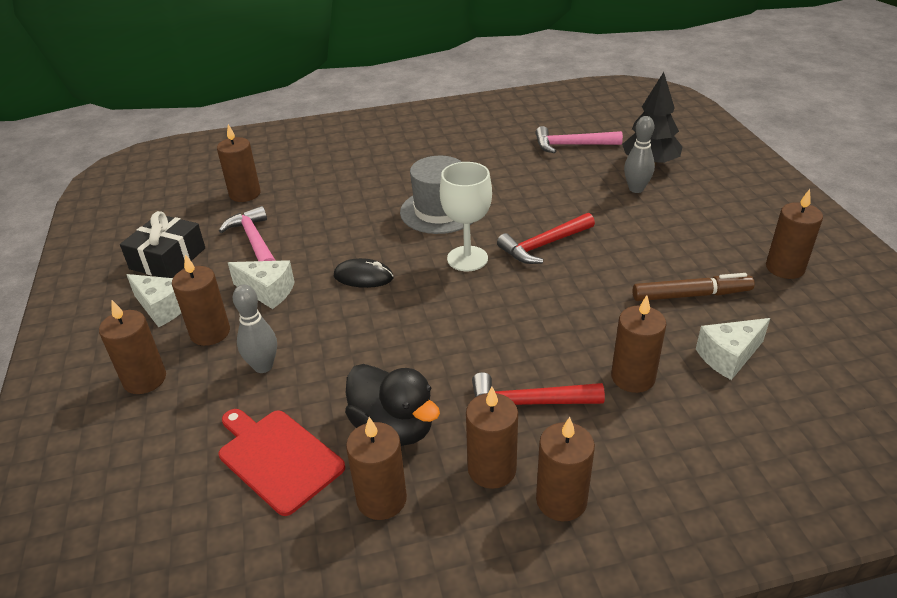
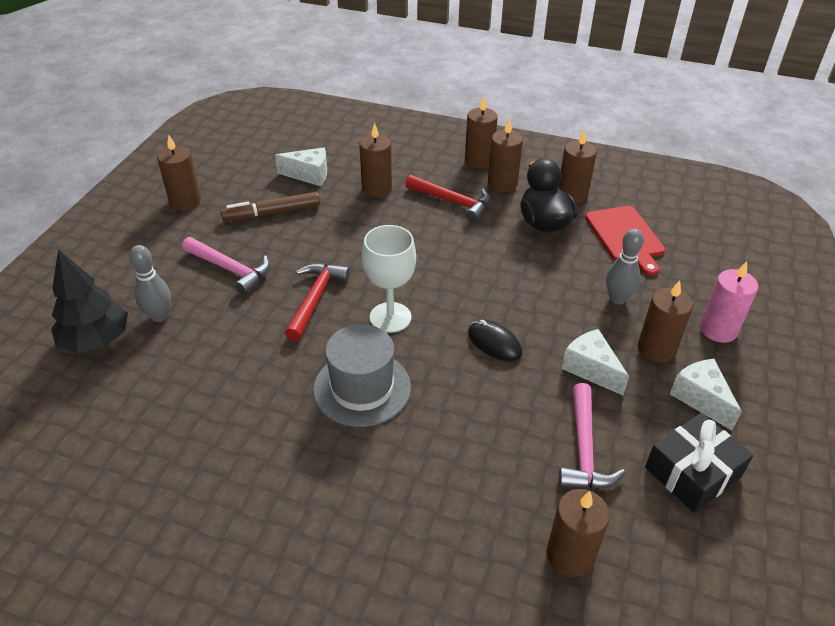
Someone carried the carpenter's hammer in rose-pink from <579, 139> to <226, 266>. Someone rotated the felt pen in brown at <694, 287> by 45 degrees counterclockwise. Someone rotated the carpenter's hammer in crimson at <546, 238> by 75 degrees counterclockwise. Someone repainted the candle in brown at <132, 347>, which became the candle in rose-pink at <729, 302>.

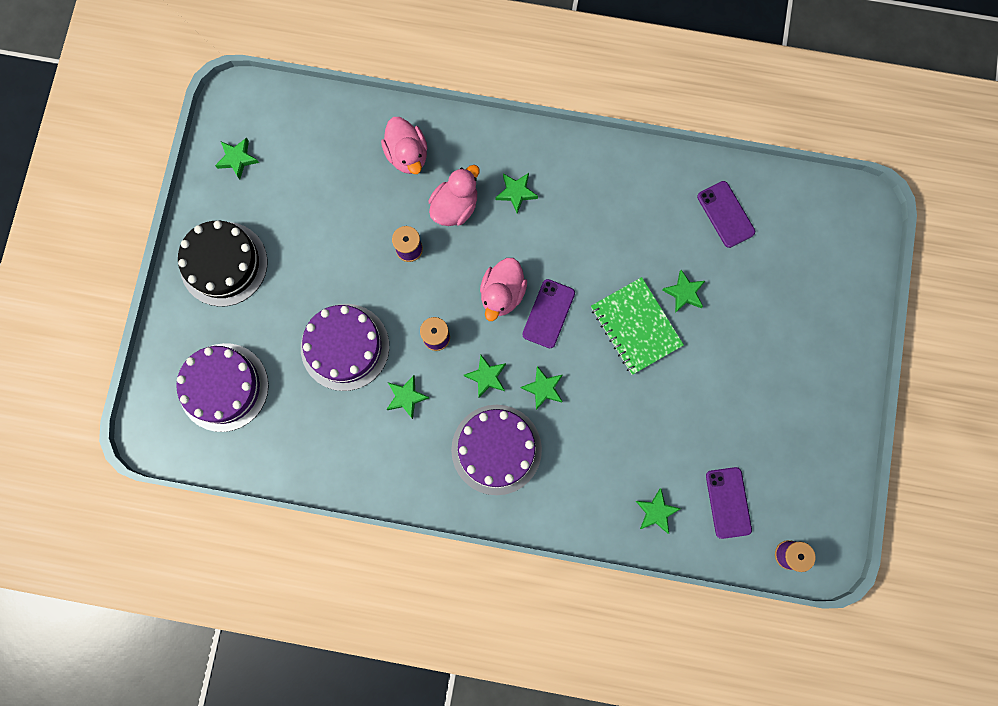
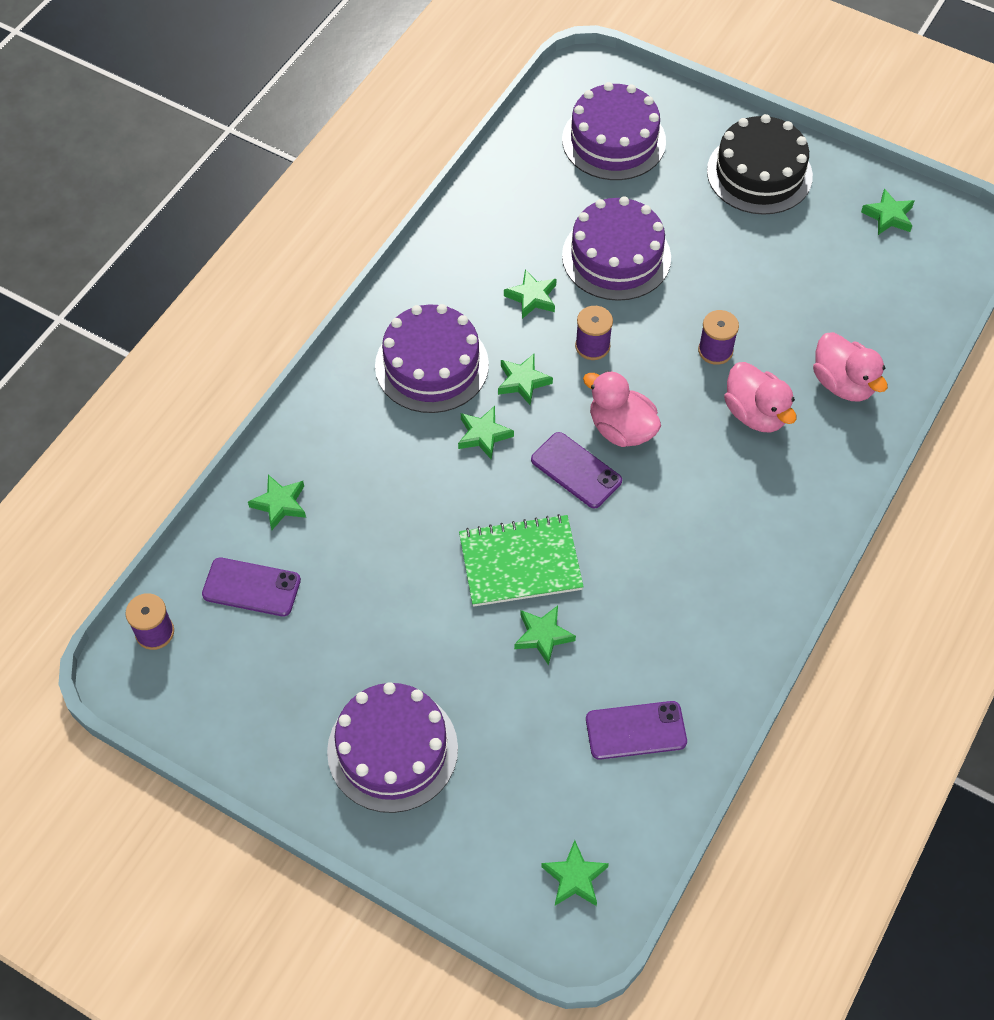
Someone put down the layer cake in royal purple at <392, 747>. Someone carried the five-pointed star in green from <517, 193> to <575, 873>. Someone rotated the rubber duck in rose-pink at <404, 145> by 120 degrees counterclockwise.

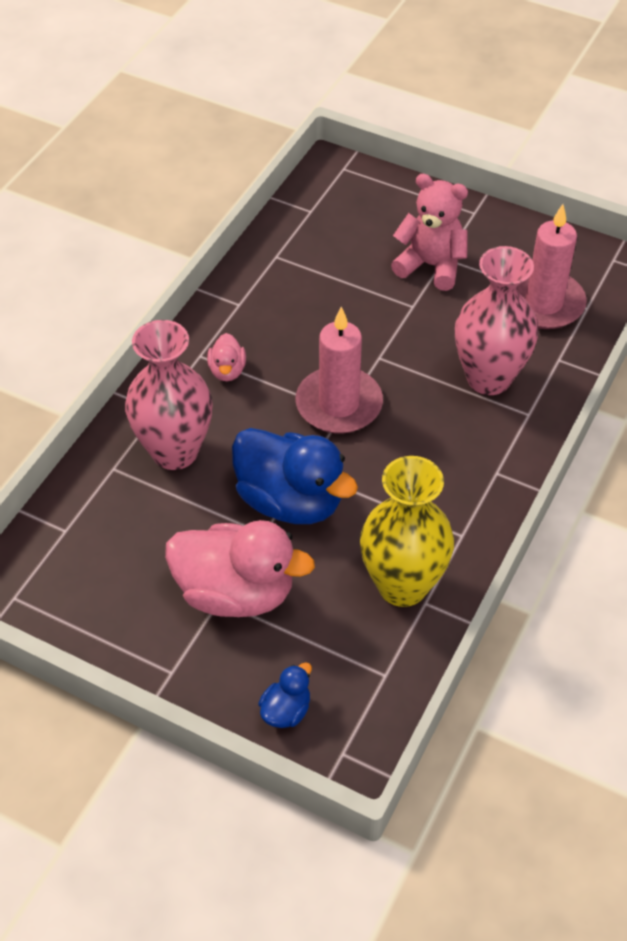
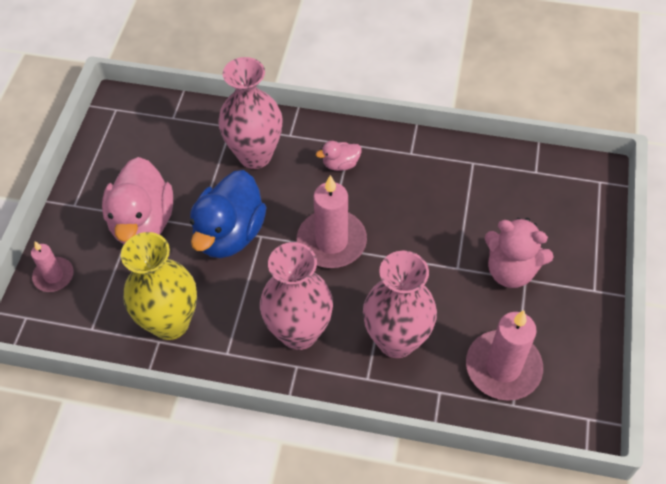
Someone swapped the rubber duck in blue at <285, 695> for the candle in rose-pink at <52, 267>. Someone put down the tall vase in rose-pink at <296, 296>. Someone rotated the teddy in rose-pink at <429, 232> by 105 degrees clockwise.

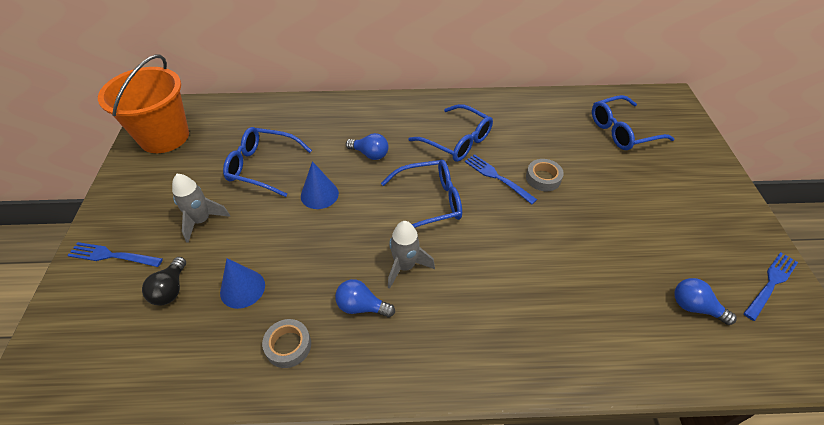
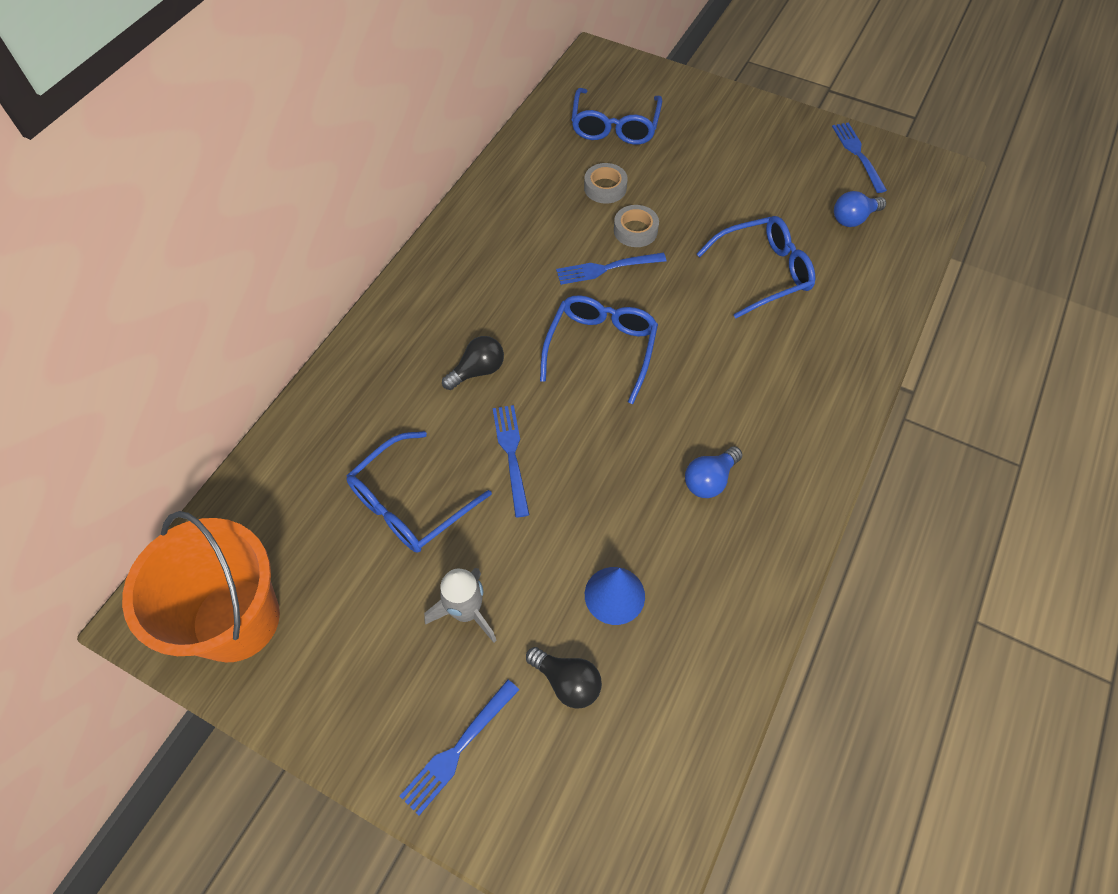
Someone repainted the lightbulb in blue at <367, 146>, which became the lightbulb in ebony at <473, 363>. Someone swapped the cone in blue at <320, 185> for the fork in blue at <511, 461>. Someone carried the sticky tape in gray from <286, 343> to <606, 183>. Someone carried the eyeglasses in blue from <450, 133> to <756, 267>. Someone took away the spaceship in gray at <411, 255>.

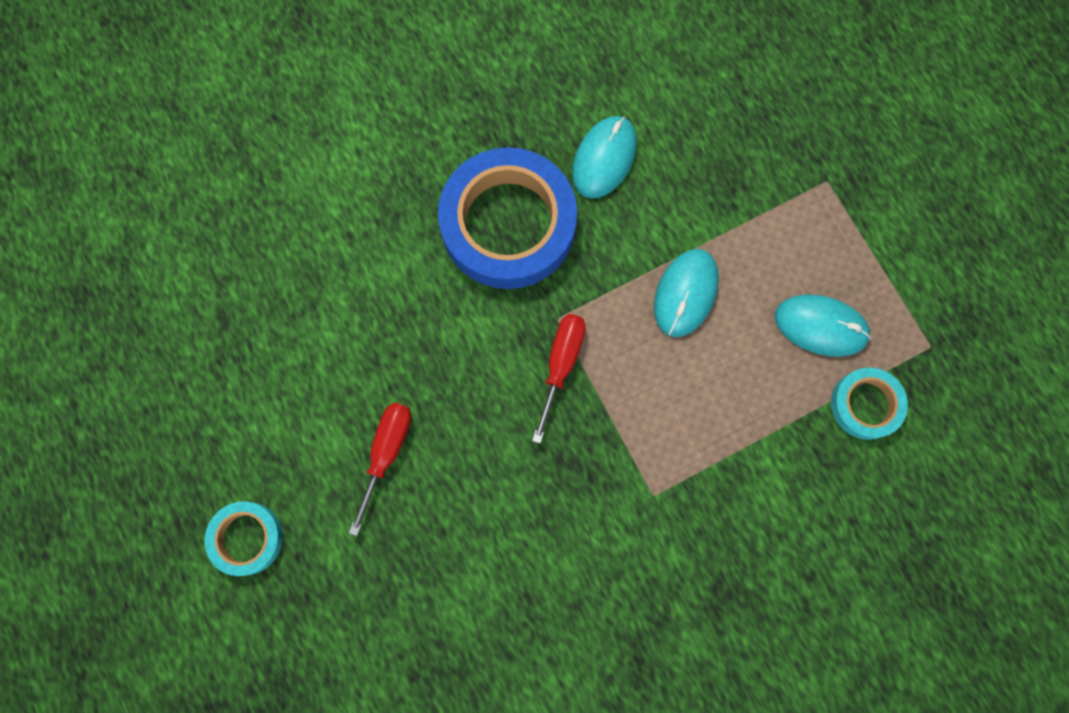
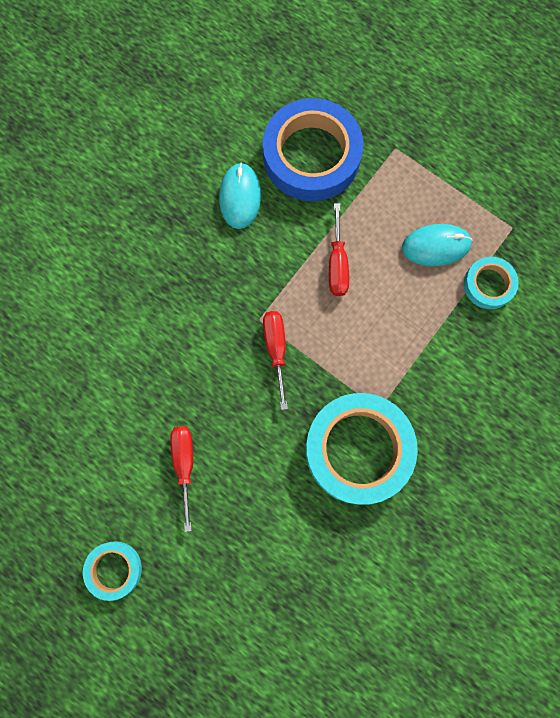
Someone carried the sticky tape in blue from <507, 218> to <313, 149>. Someone put down the sticky tape in aqua at <362, 449>. Someone swapped the mouse in aqua at <686, 293> for the hand screwdriver in crimson at <339, 249>.

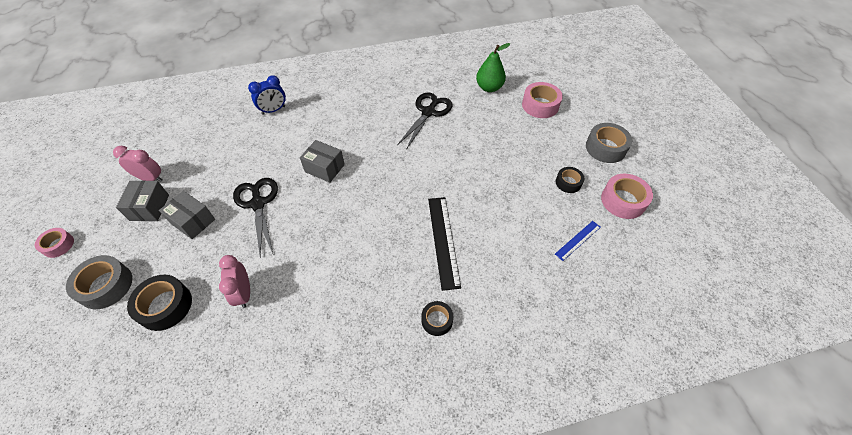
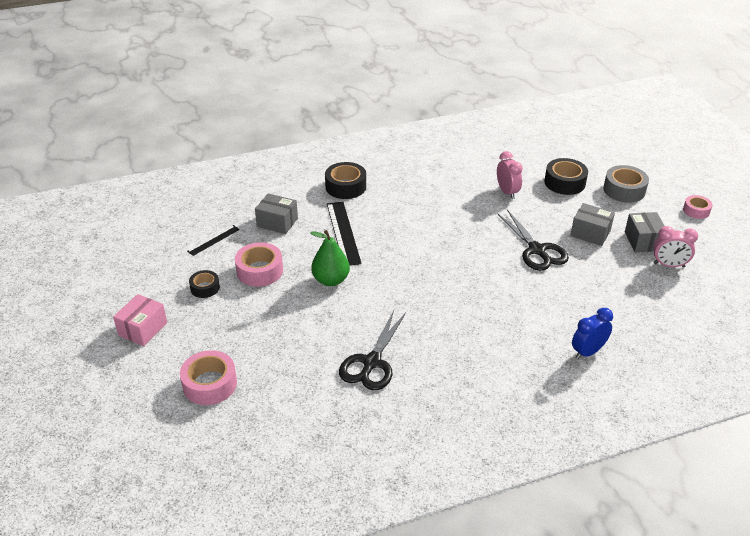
Someone swapped the sticky tape in gray at <609, 143> for the package in rose-pink at <140, 320>. Someone repainted the straightedge in blue at <578, 241>, which became the straightedge in ebony at <213, 240>. Someone carried the sticky tape in rose-pink from <627, 196> to <259, 264>. Someone carried the package in gray from <322, 161> to <276, 213>. Someone carried the toy pear in green from <493, 67> to <330, 258>. Someone scaled the sticky tape in ebony at <437, 318> by 1.64.

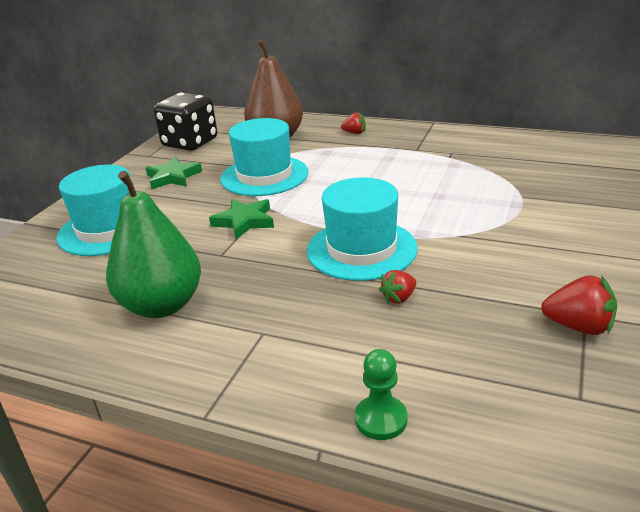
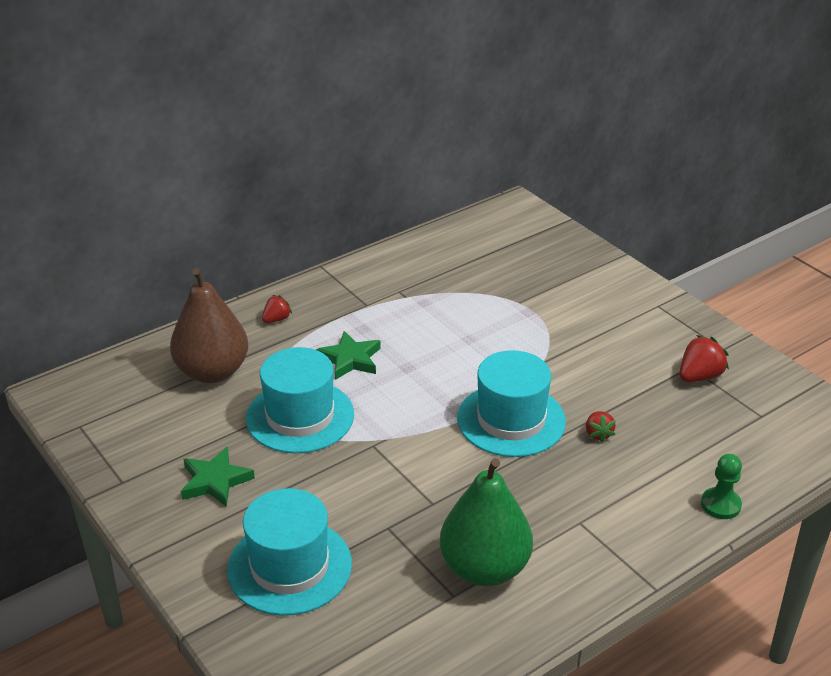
Someone carried the five-pointed star in green from <241, 219> to <348, 355>. Someone took away the die in ebony at <185, 121>.

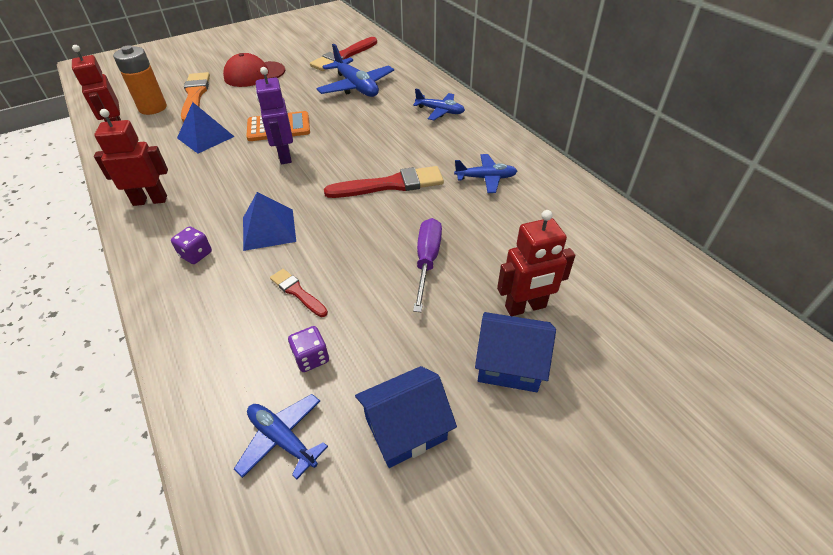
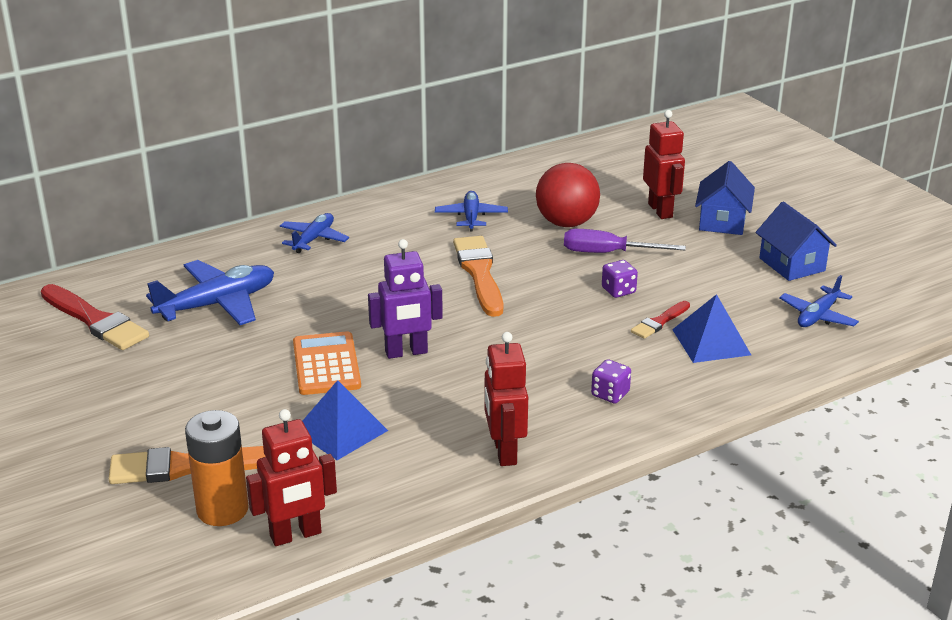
Someone repainted the paintbrush in crimson at <384, 182>, which became the paintbrush in orange at <478, 276>. Someone put down the play ball in crimson at <568, 195>. Someone carried the die in royal purple from <308, 349> to <620, 279>. Someone carried the pyramid shape in blue from <269, 221> to <711, 328>. Someone took away the cap in crimson at <254, 70>.

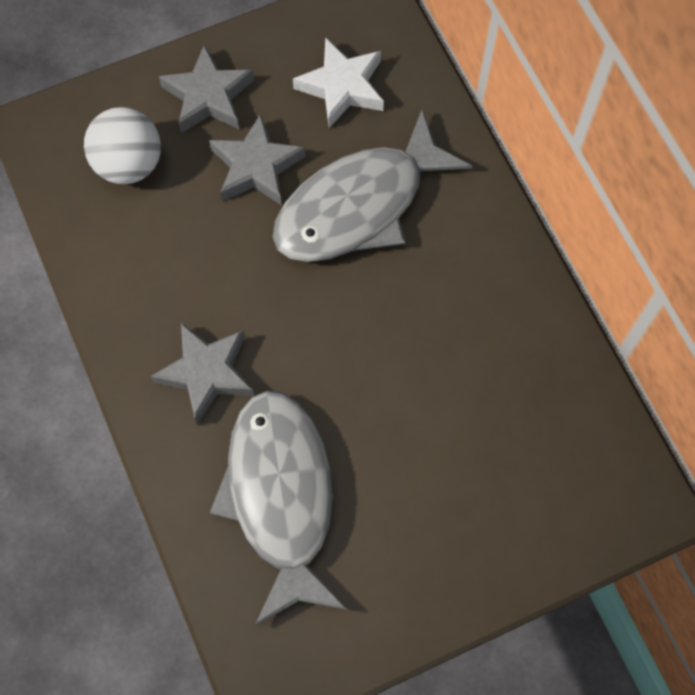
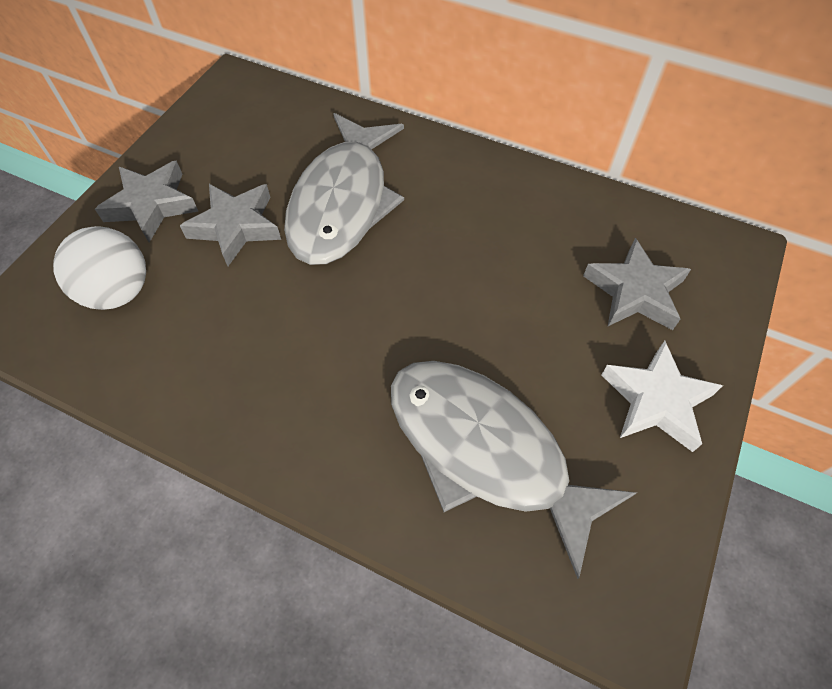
Someone carried the five-pointed star in gray from <202, 374> to <637, 284>. Someone carried the five-pointed star in white from <338, 82> to <662, 396>.

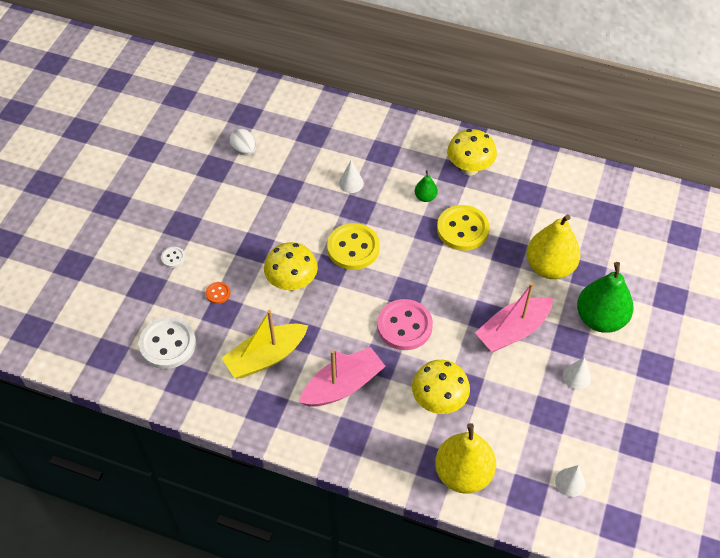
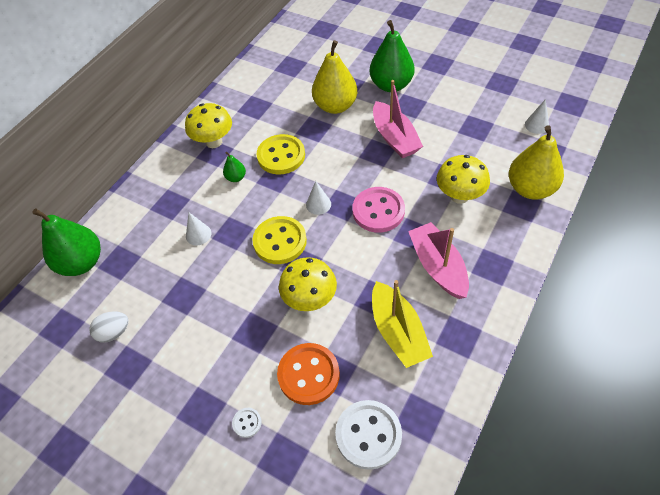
Someone put down the toy pear in green at <67, 242>. Someone scaled the button in orange at <218, 293> by 2.21. Someone carried the cone in white from <577, 373> to <318, 198>.

